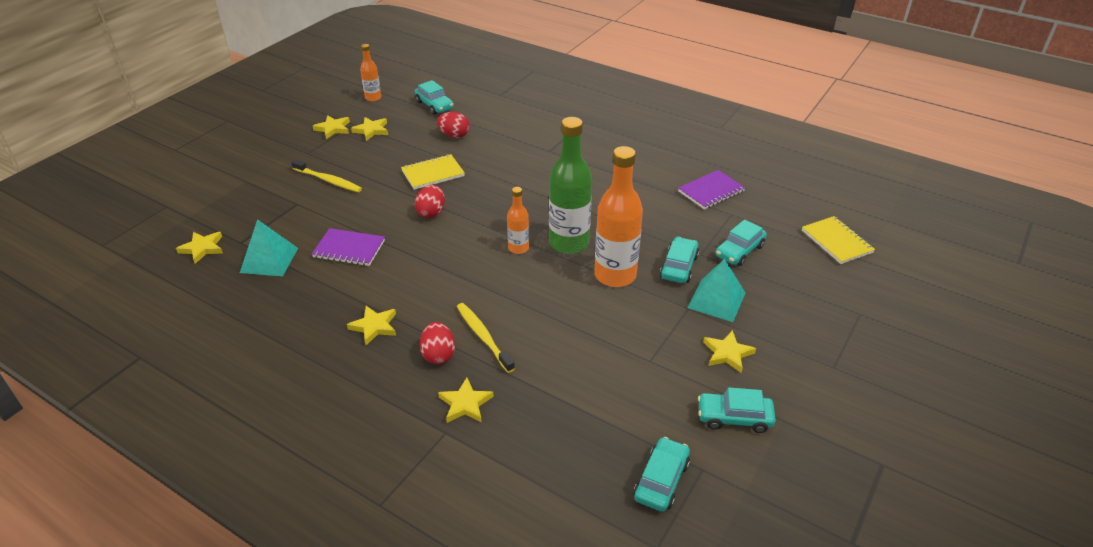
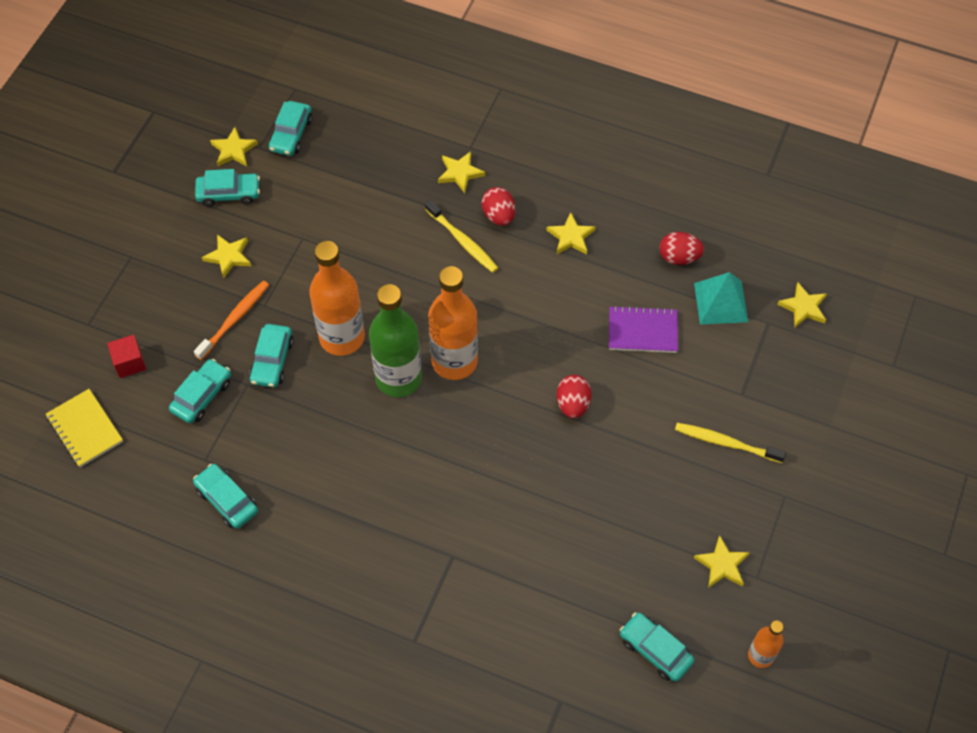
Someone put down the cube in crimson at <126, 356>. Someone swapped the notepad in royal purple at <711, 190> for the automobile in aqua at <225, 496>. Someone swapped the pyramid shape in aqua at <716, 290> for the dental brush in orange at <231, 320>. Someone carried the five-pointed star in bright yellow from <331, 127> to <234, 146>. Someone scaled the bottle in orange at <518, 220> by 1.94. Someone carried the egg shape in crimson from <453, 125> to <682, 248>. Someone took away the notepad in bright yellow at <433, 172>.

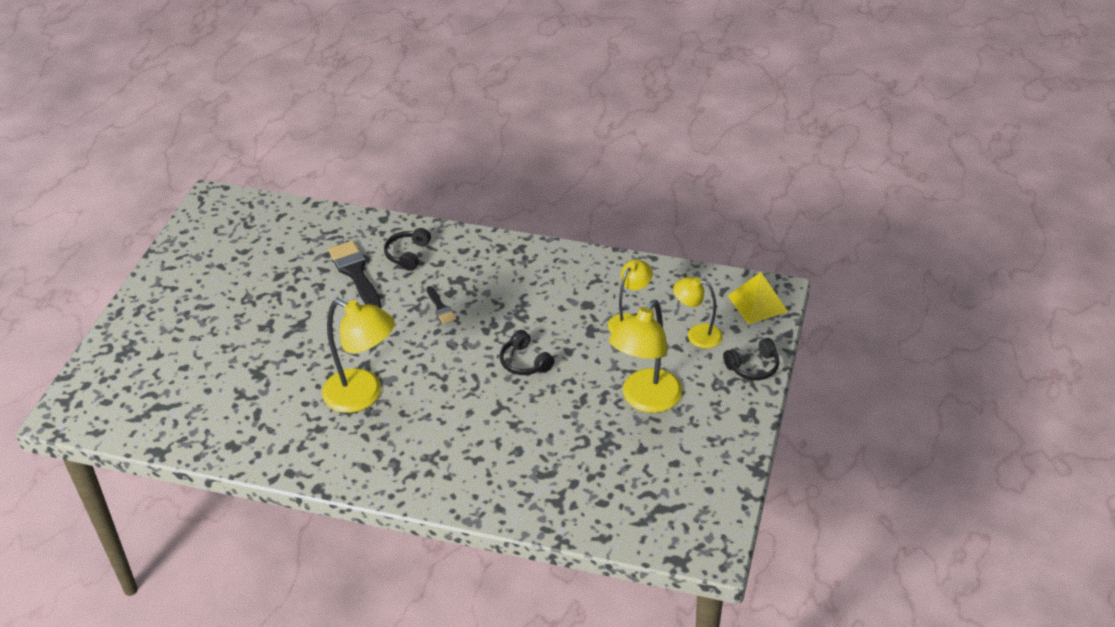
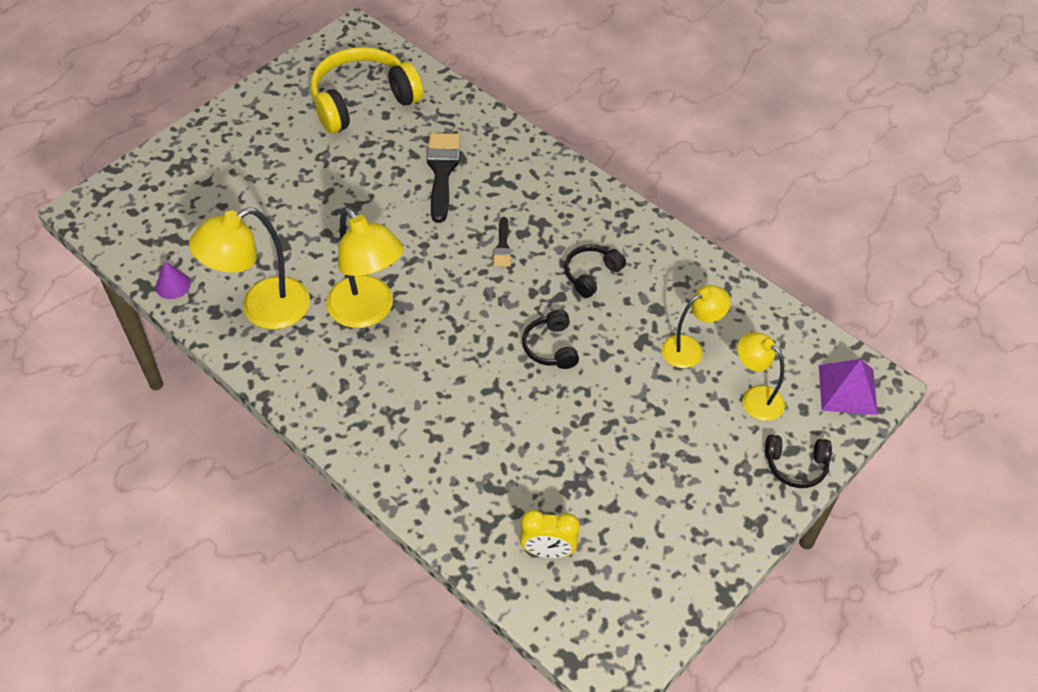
Someone put down the cone in royal purple at <173, 280>. Someone carried the desk lamp in bright yellow from <646, 356> to <249, 268>. Someone put down the headphones in bright yellow at <366, 90>. Someone put down the alarm clock in bright yellow at <550, 534>. Someone carried the headphones in ebony from <407, 249> to <595, 271>. Someone repainted the pyramid shape in bright yellow at <758, 298>, which became the pyramid shape in royal purple at <848, 387>.

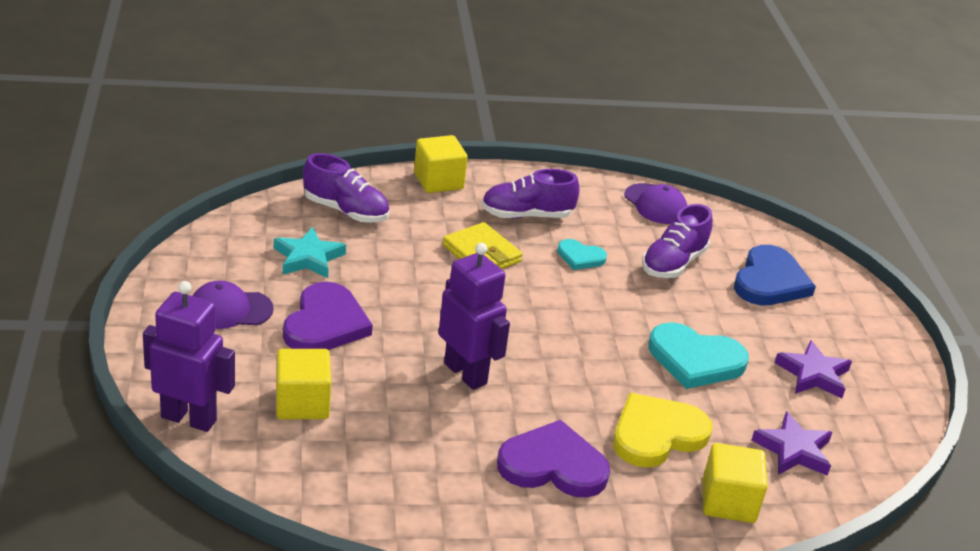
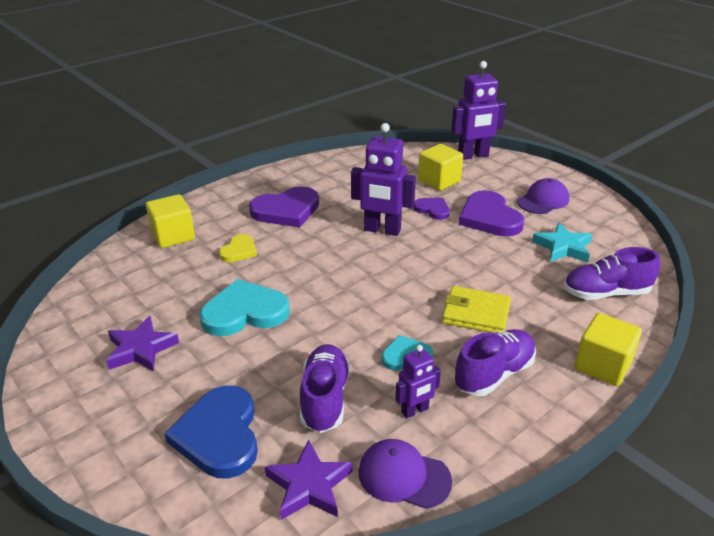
Someone scaled the love heart in bright yellow at <663, 430> by 0.55. Someone carried the five-pointed star in royal purple from <791, 443> to <309, 480>. Someone put down the robot in royal purple at <418, 381>. Someone put down the love heart in royal purple at <431, 209>.

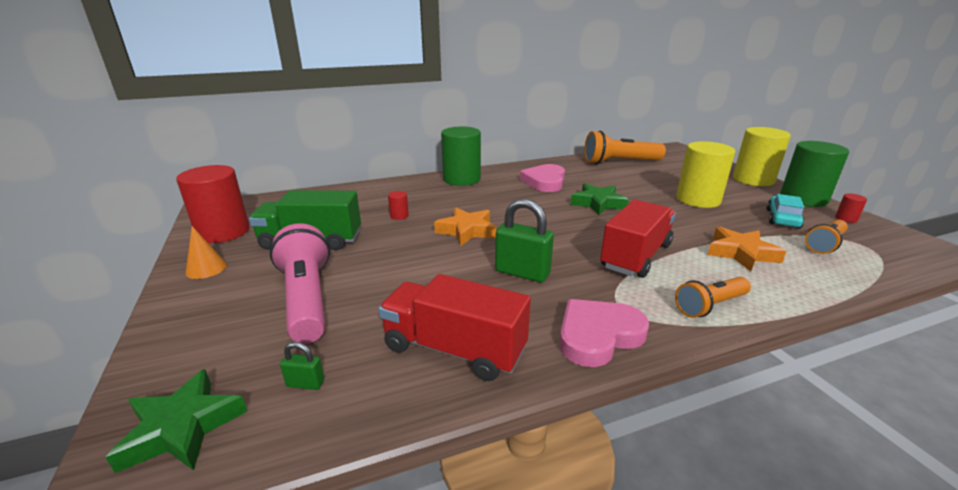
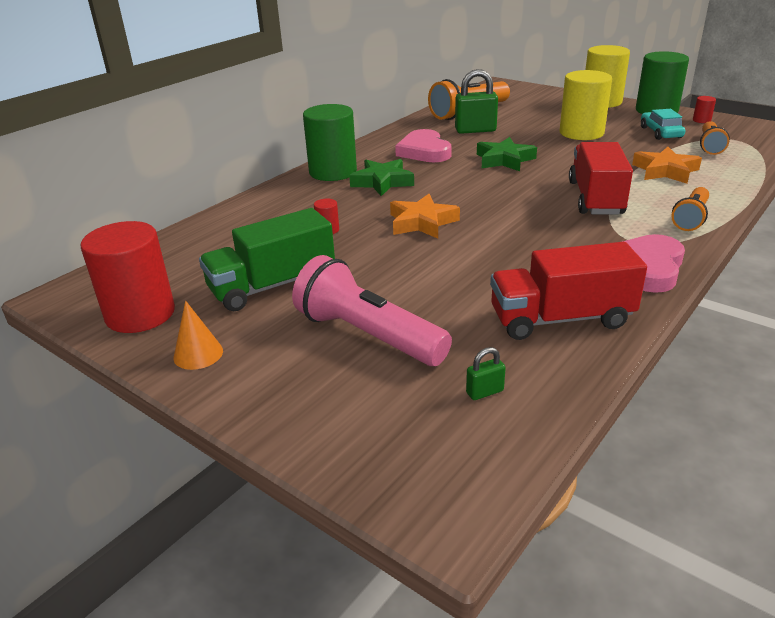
Someone carried the five-pointed star in green from <176, 421> to <381, 177>. Someone carried the lock in green from <524, 240> to <476, 101>.

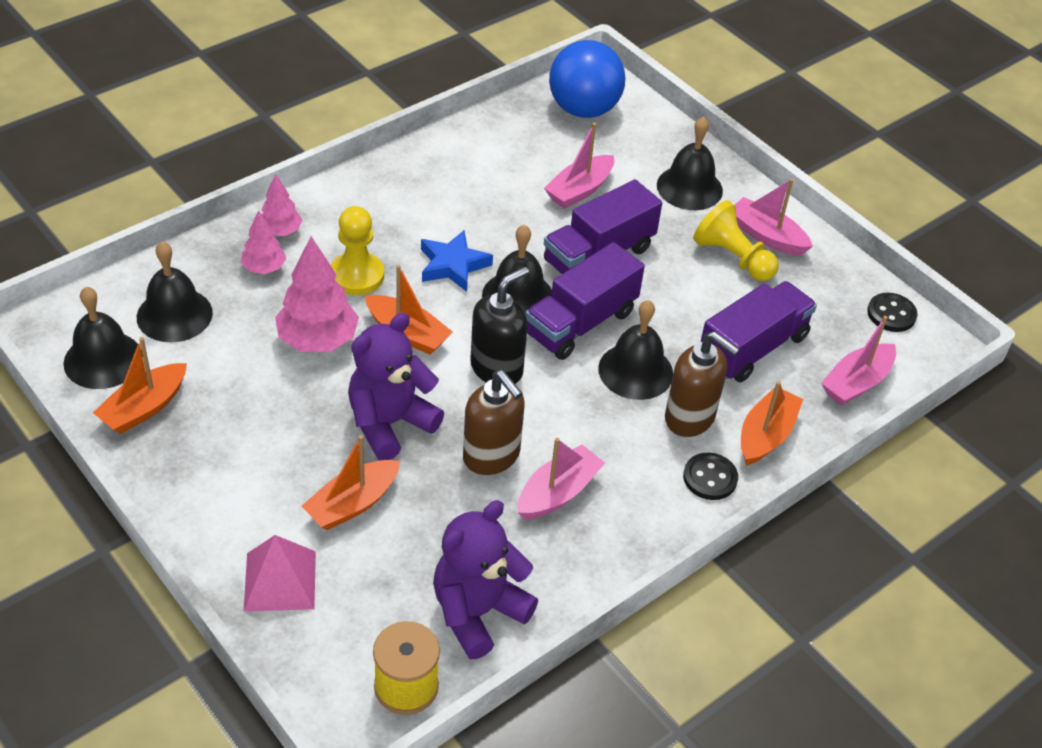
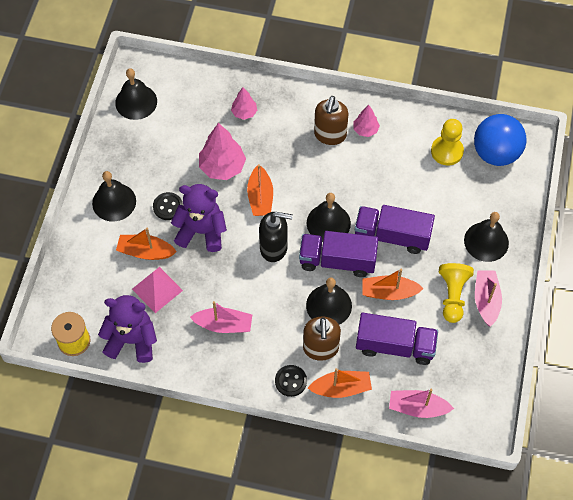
Someone carried the hand bell in ebony from <175, 291> to <114, 196>. Someone carried the pyramid shape in rose-pink from <280, 573> to <157, 290>. Someone carried the button in ebony from <892, 312> to <168, 206>. Someone carried the soap pump in brown from <494, 422> to <331, 120>. Someone carried the tree in rose-pink from <281, 205> to <367, 121>. Someone carried the boat in orange from <140, 385> to <393, 284>. Someone carried the chess pawn in bright yellow from <357, 250> to <447, 142>. Someone took away the five-pointed star in blue at <457, 261>. Someone took away the boat in rose-pink at <579, 166>.

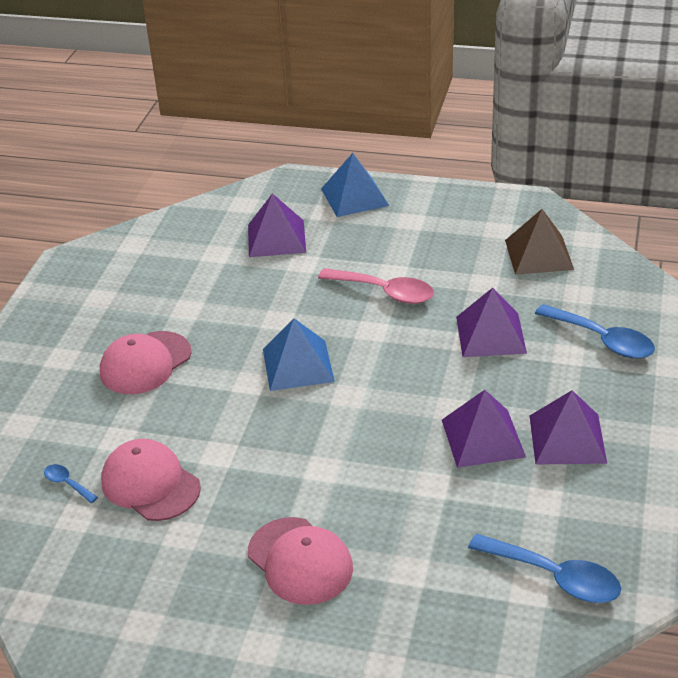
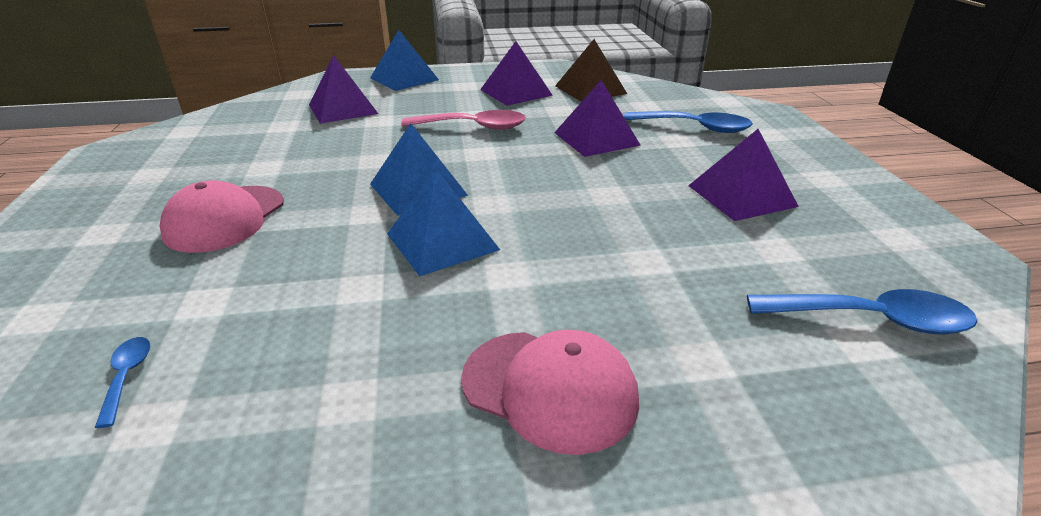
Someone rotated the tablespoon in blue at <71, 483> by 60 degrees clockwise. Someone put down the pyramid shape in blue at <443, 222>. Someone carried the pyramid shape in royal purple from <484, 429> to <516, 73>. Someone took away the cap in rose-pink at <151, 480>.

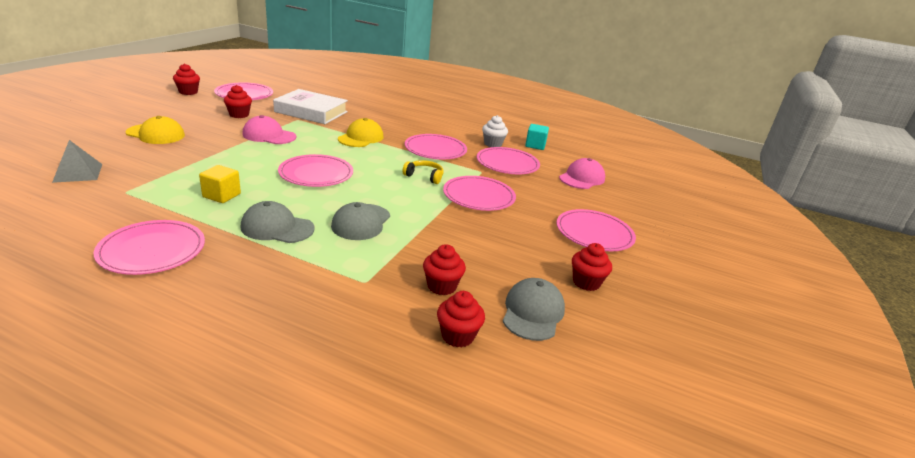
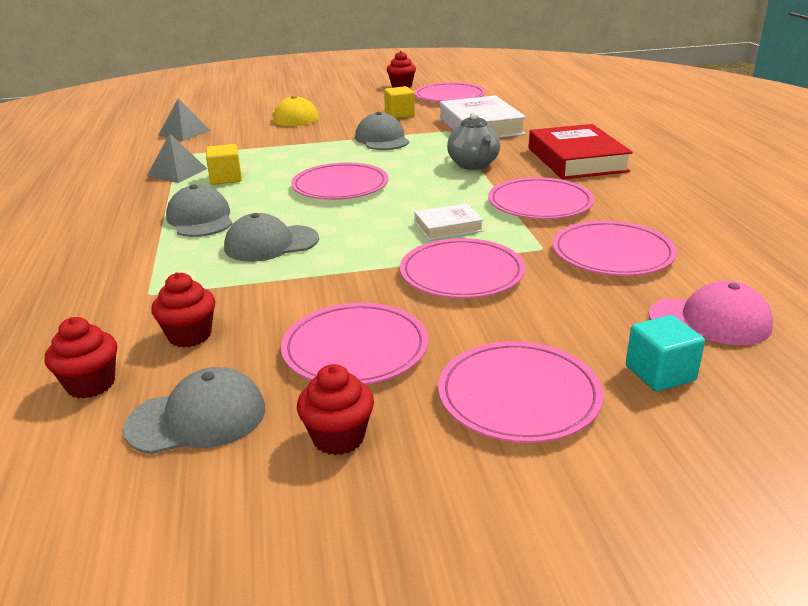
Someone put down the pyramid shape in gray at <176, 158>. Someone carried the dinner plate in rose-pink from <149, 247> to <354, 344>. Someone repainted the cap in rose-pink at <269, 129>, which became the cap in gray at <382, 131>. Someone swapped the fairy cake in crimson at <238, 101> for the cube in bright yellow at <399, 102>. Someone swapped the headphones in bright yellow at <422, 172> for the hardcover in white at <449, 221>. Someone swapped the cap in bright yellow at <361, 132> for the tea pot in gray at <473, 140>. Someone put down the hardcover in crimson at <581, 151>. Someone carried the cube in aqua from <537, 137> to <665, 353>. Someone took away the fairy cake in white at <495, 131>.

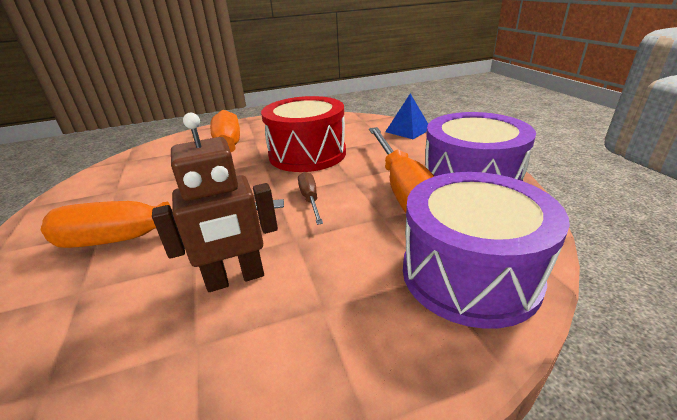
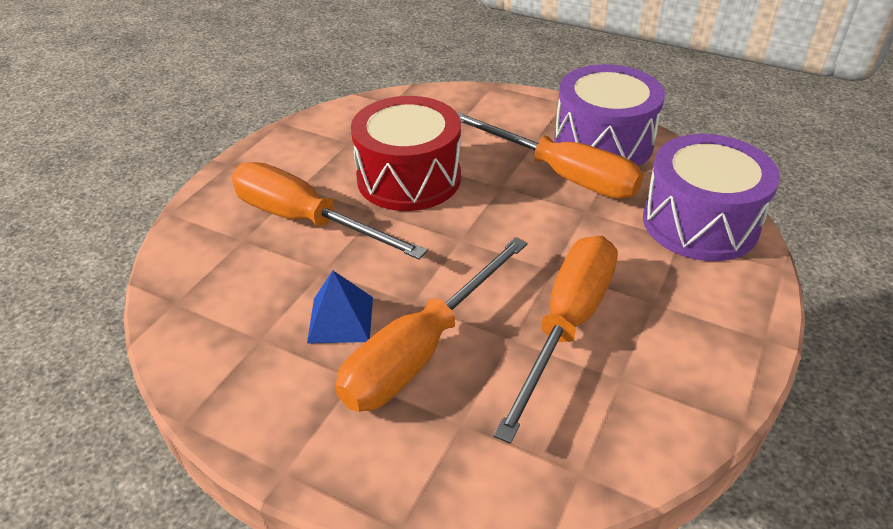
Someone carried the pyramid shape in blue from <406, 116> to <340, 307>. Someone swapped the robot in brown at <215, 202> for the hand screwdriver in orange at <556, 340>. Someone took away the hand screwdriver in brown at <310, 198>.

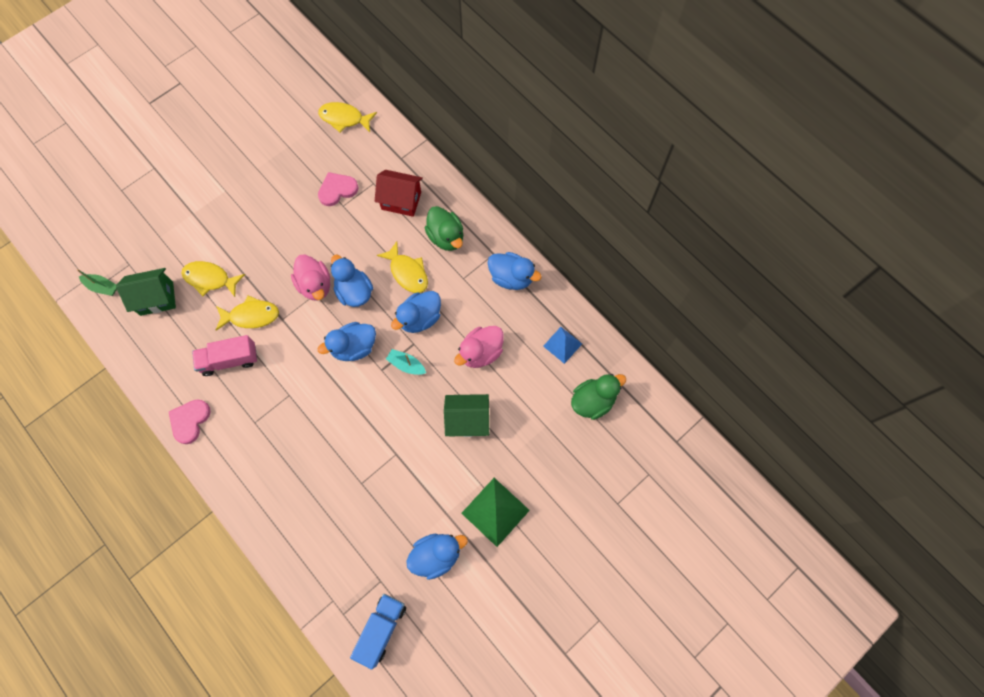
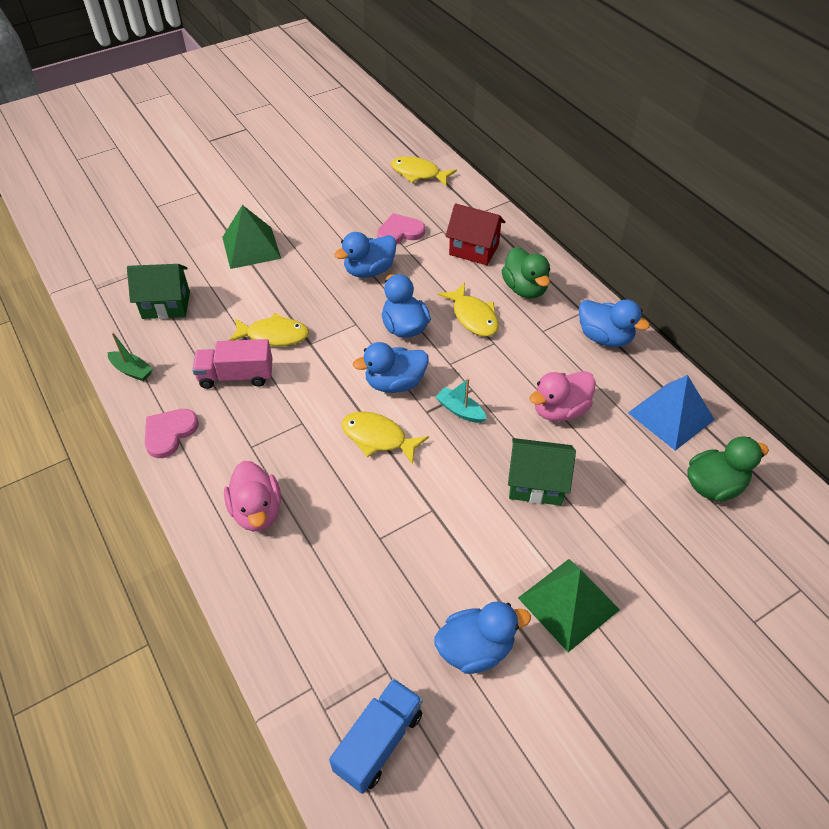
Someone carried the boat in green from <97, 282> to <130, 356>. Someone put down the pyramid shape in green at <251, 237>. Someone carried the rubber duck in rose-pink from <310, 278> to <252, 496>. Someone carried the rubber duck in blue from <416, 312> to <365, 255>. Someone carried the toy fish in bright yellow from <213, 279> to <385, 438>. Someone scaled the pyramid shape in blue at <562, 345> by 1.61.

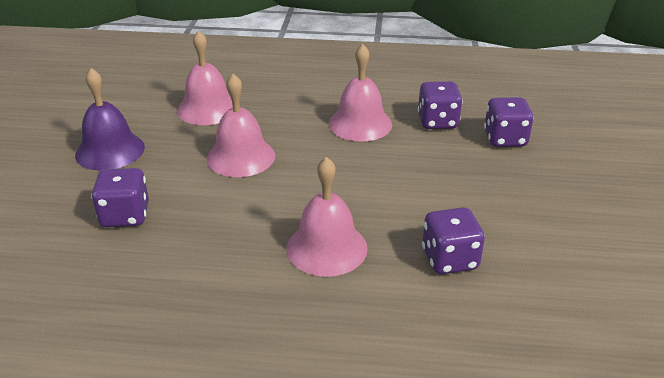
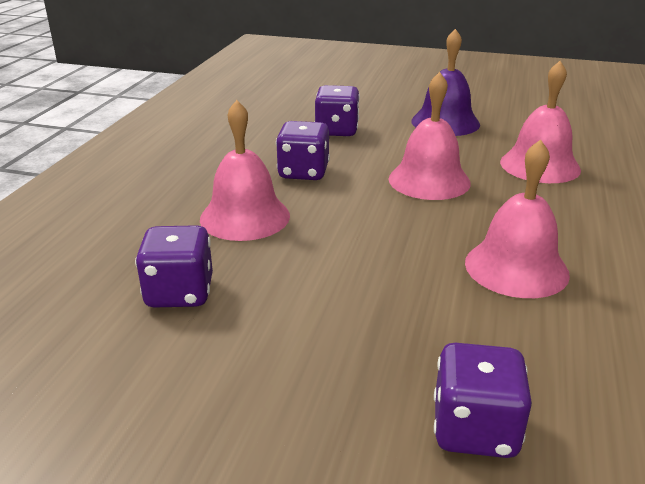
Someone carried the die in royal purple from <440, 105> to <303, 150>.

